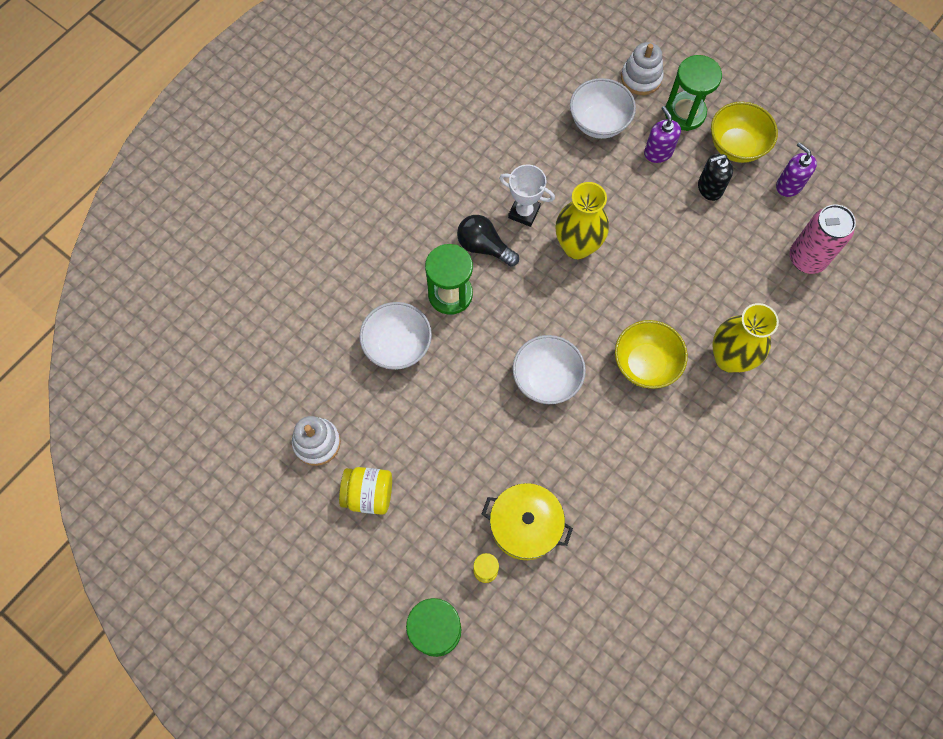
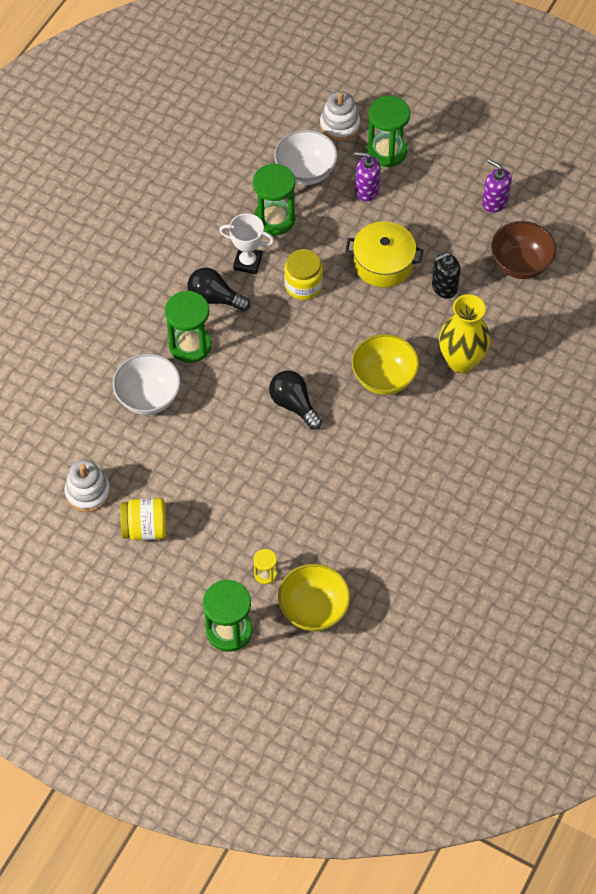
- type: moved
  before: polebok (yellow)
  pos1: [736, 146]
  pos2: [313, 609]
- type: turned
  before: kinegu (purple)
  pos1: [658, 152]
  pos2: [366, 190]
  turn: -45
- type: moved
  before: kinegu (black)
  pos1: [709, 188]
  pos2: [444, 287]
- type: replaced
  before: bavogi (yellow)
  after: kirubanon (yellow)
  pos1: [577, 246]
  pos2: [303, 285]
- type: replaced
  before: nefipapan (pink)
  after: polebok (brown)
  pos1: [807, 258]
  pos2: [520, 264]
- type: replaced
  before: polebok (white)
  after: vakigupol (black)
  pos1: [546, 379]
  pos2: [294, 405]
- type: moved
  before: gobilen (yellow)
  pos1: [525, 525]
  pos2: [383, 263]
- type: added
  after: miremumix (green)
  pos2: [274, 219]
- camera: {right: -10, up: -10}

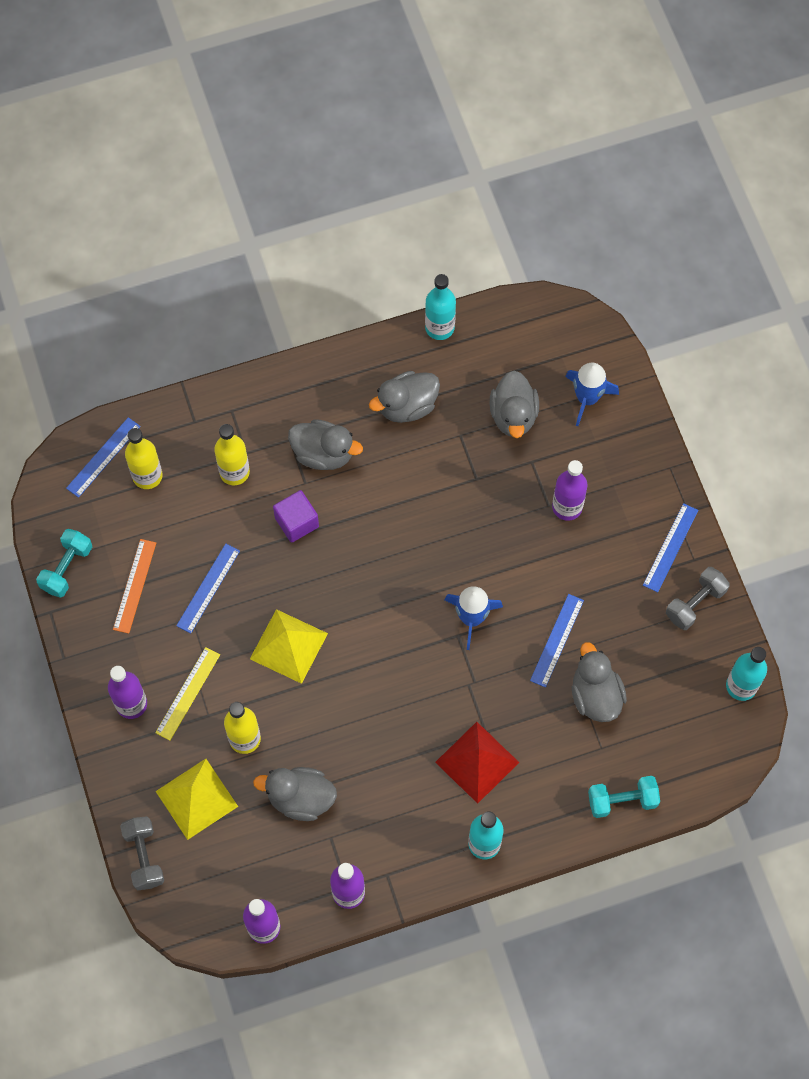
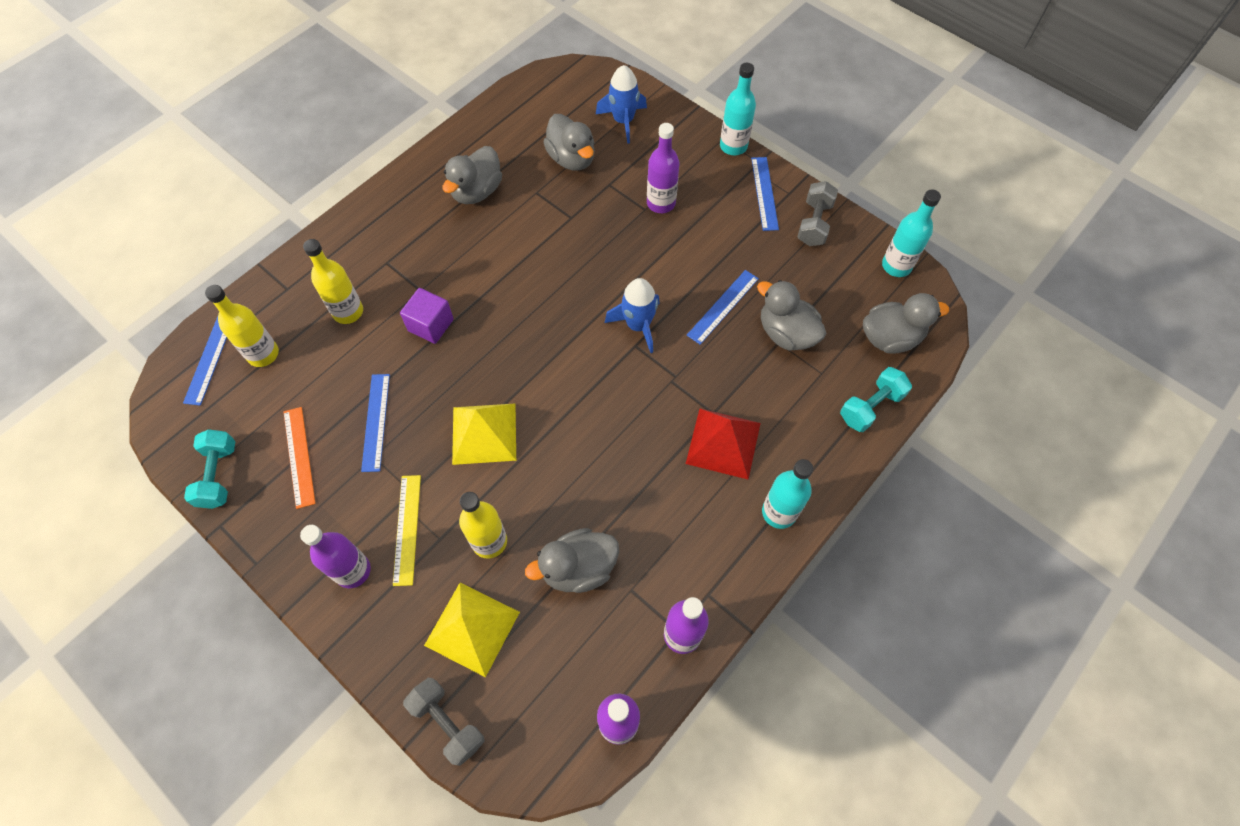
- type: moved
  before: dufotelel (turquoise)
  pos1: [439, 327]
  pos2: [733, 146]
- type: moved
  before: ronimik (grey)
  pos1: [323, 454]
  pos2: [890, 338]
- type: turned
  before: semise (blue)
  pos1: [557, 640]
  pos2: [723, 306]
  turn: 45
- camera: {right: -30, up: -5}

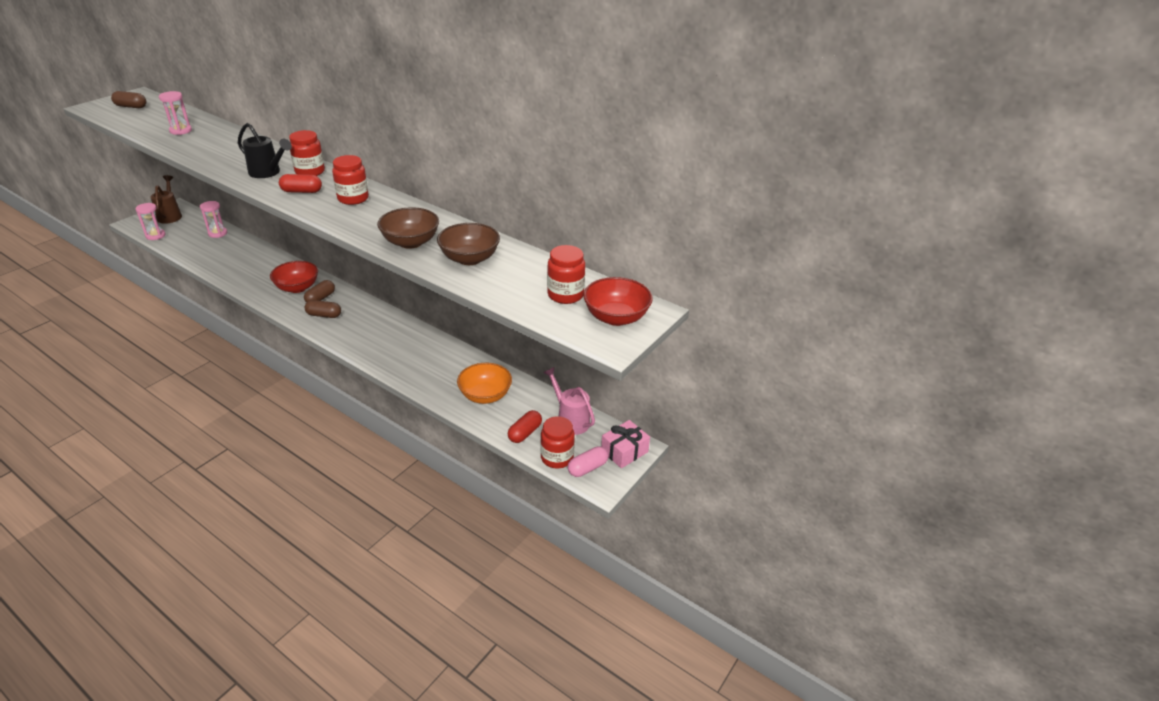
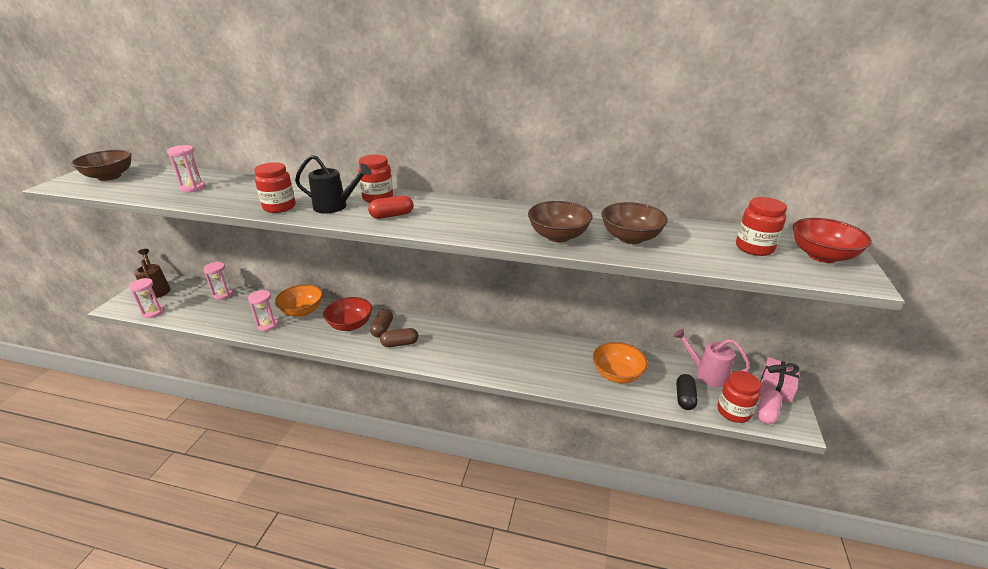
- type: replaced
  before: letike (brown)
  after: polebok (brown)
  pos1: [131, 107]
  pos2: [109, 177]
- type: moved
  before: kirubanon (red)
  pos1: [353, 198]
  pos2: [279, 207]
- type: recoloured
  before: letike (red)
  after: letike (black)
  pos1: [525, 433]
  pos2: [684, 398]
- type: added
  after: polebok (orange)
  pos2: [302, 311]
- type: added
  after: miremumix (pink)
  pos2: [268, 325]
- camera: {right: -20, up: -5}

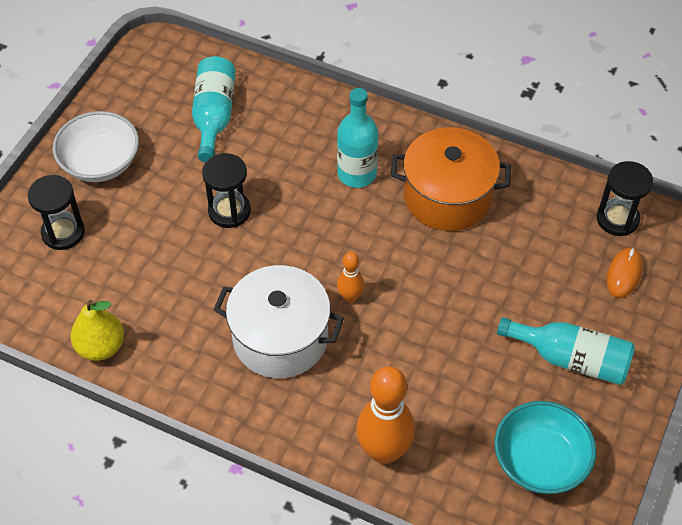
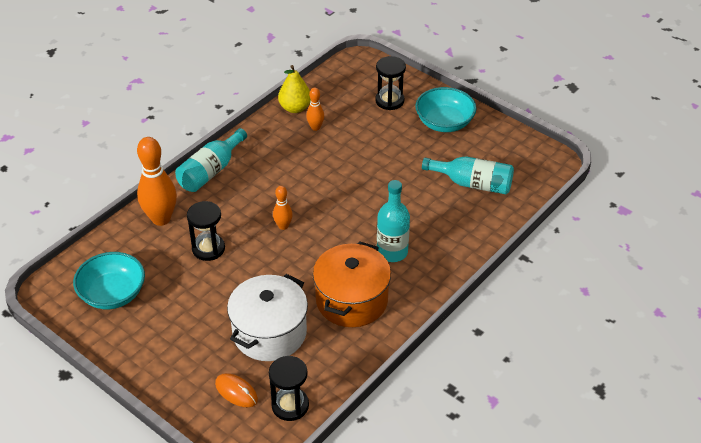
- type: recoloured
  before: polebok (white)
  after: polebok (turquoise)
  pos1: [100, 163]
  pos2: [444, 123]
- type: moved
  before: miremumix (black)
  pos1: [229, 211]
  pos2: [208, 249]
- type: moved
  before: gobilen (white)
  pos1: [280, 338]
  pos2: [269, 333]
- type: moved
  before: dufotelel (turquoise)
  pos1: [571, 358]
  pos2: [211, 171]
- type: added
  after: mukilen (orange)
  pos2: [315, 127]
- camera: {right: 105, up: -10}

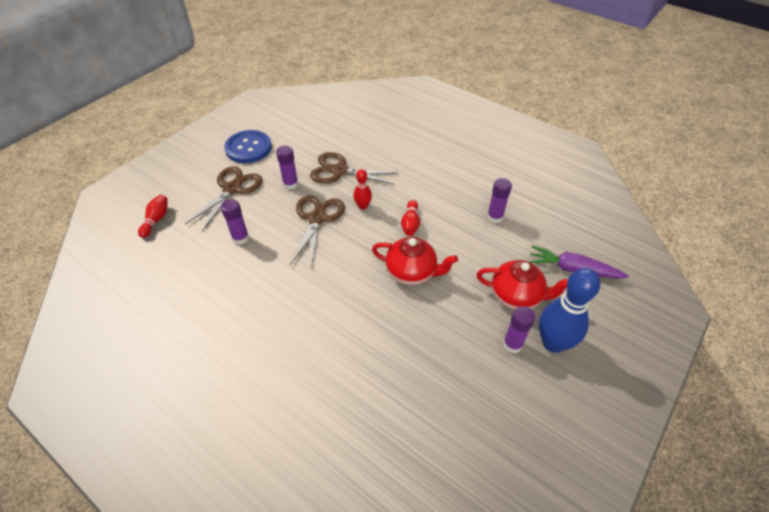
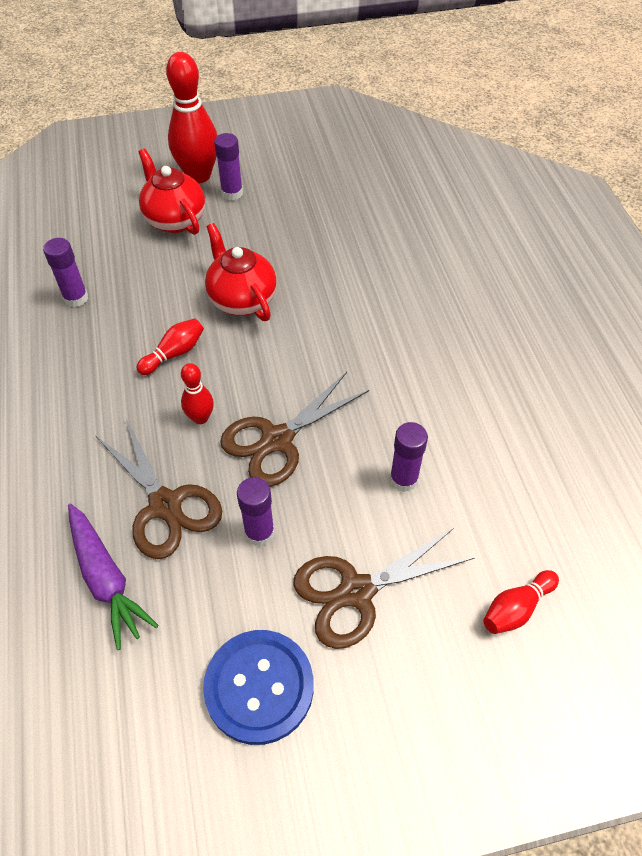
- type: moved
  before: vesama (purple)
  pos1: [573, 269]
  pos2: [106, 579]
- type: recoloured
  before: mukilen (blue)
  after: mukilen (red)
  pos1: [553, 343]
  pos2: [198, 175]
- camera: {right: -140, up: 5}

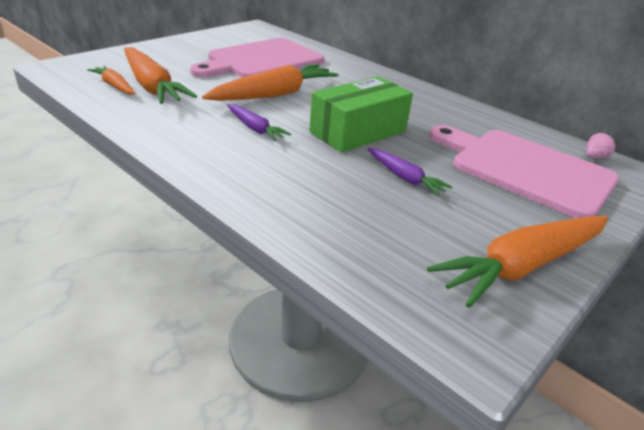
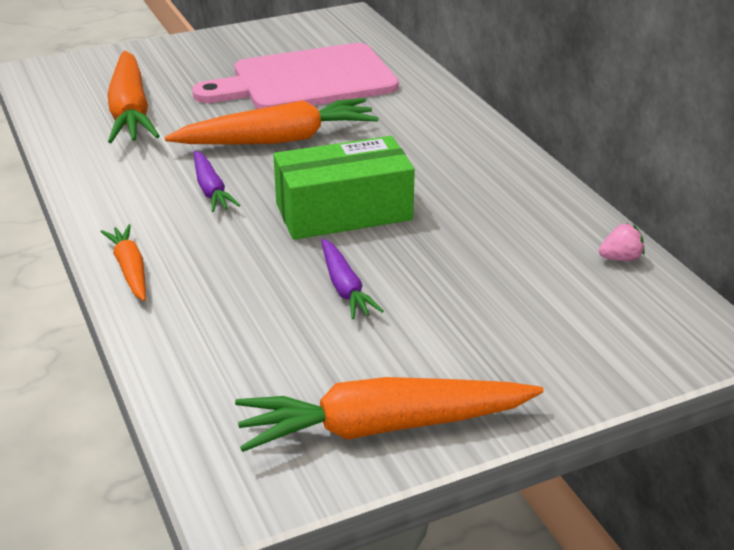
- type: moved
  before: vesama (orange)
  pos1: [114, 86]
  pos2: [130, 269]
- type: removed
  before: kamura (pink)
  pos1: [525, 169]
- type: moved
  before: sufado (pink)
  pos1: [594, 157]
  pos2: [620, 258]
- camera: {right: 25, up: 0}

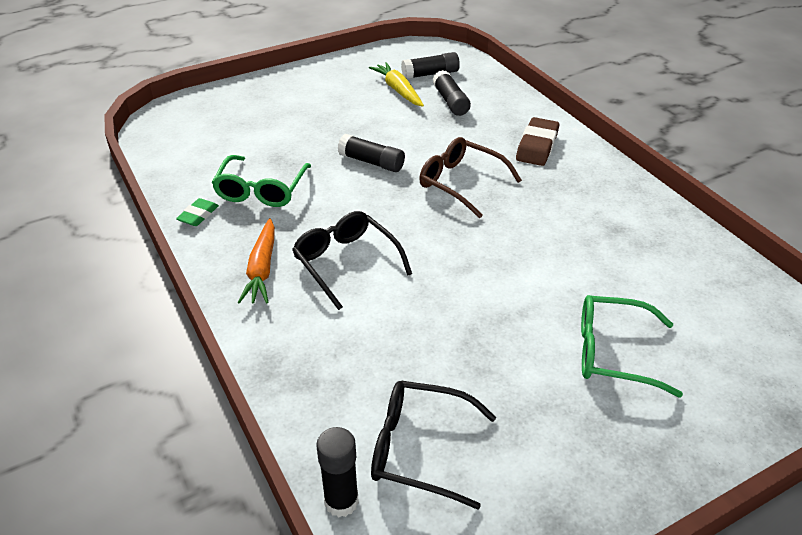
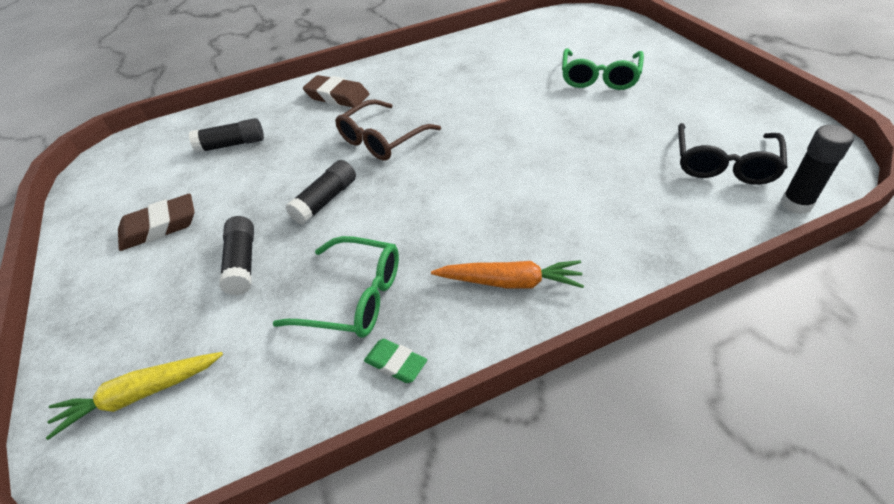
- type: moved
  before: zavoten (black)
  pos1: [430, 74]
  pos2: [243, 262]
- type: moved
  before: vesama (yellow)
  pos1: [398, 90]
  pos2: [140, 395]
- type: removed
  before: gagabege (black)
  pos1: [346, 263]
- type: added
  after: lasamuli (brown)
  pos2: [159, 227]
- camera: {right: -80, up: 5}

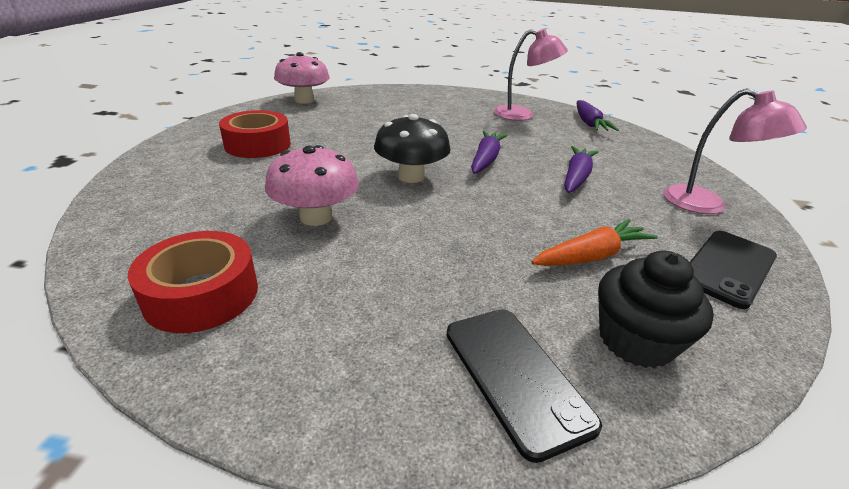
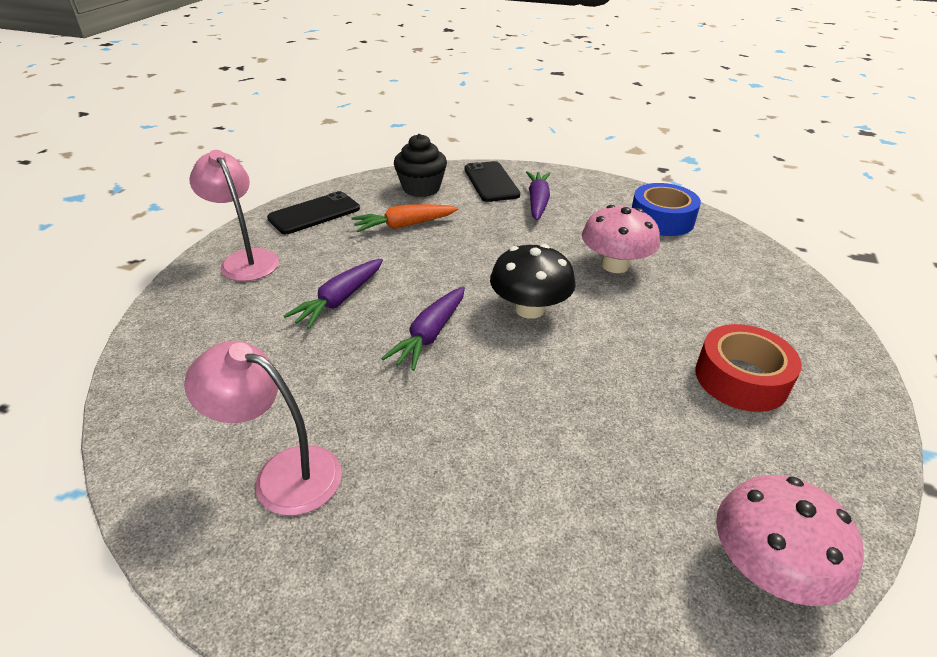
- type: moved
  before: vesama (purple)
  pos1: [589, 123]
  pos2: [537, 202]
- type: recoloured
  before: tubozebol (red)
  after: tubozebol (blue)
  pos1: [202, 294]
  pos2: [661, 219]
- camera: {right: -170, up: 5}

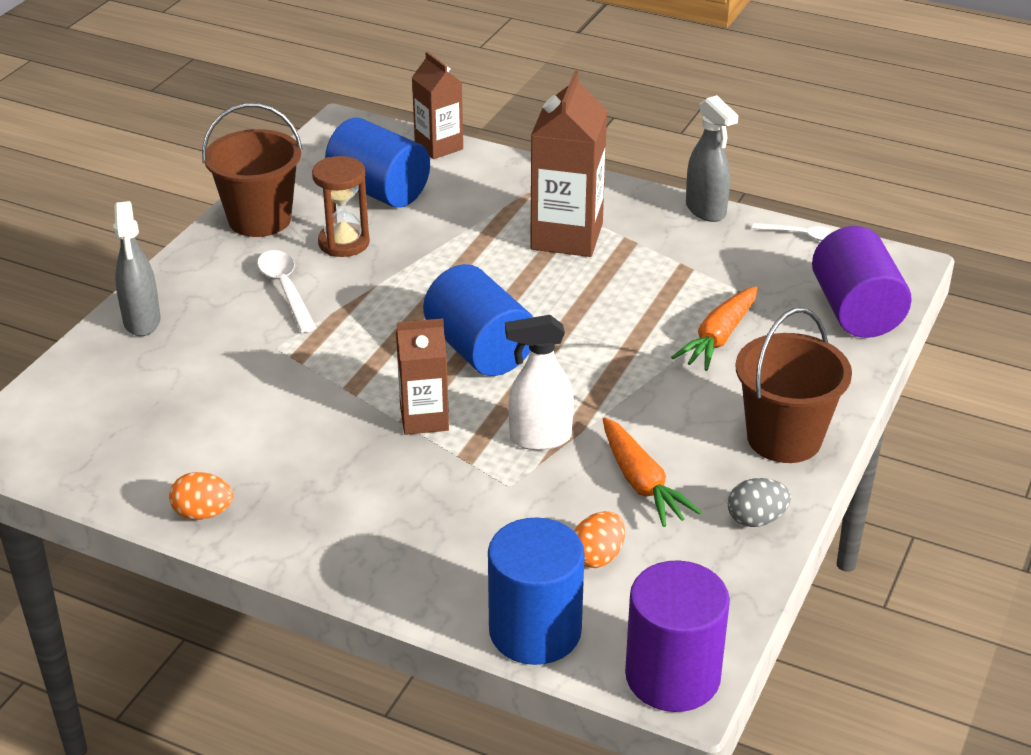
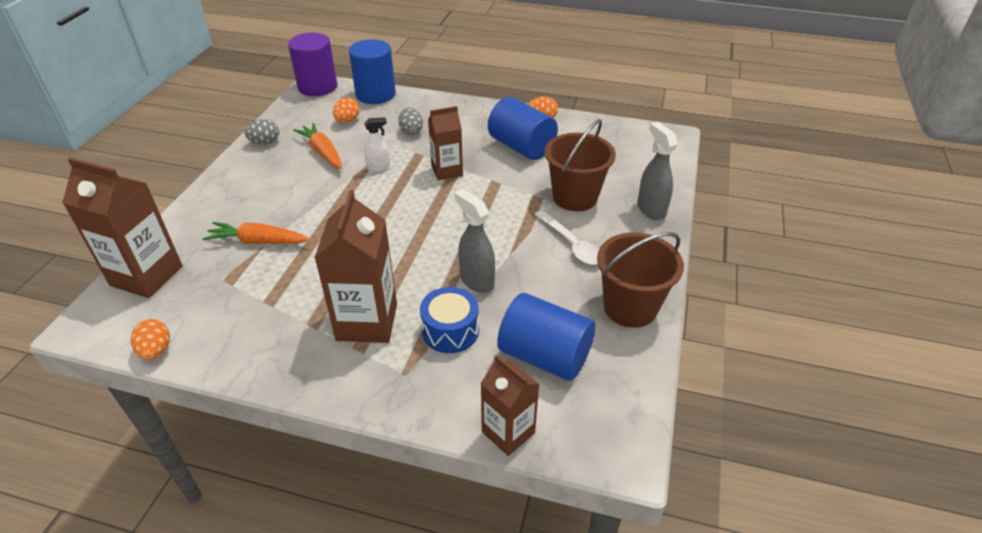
- type: moved
  before: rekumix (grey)
  pos1: [706, 210]
  pos2: [476, 280]
- type: removed
  before: miremumix (brown)
  pos1: [344, 243]
- type: replaced
  before: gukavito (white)
  after: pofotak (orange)
  pos1: [801, 235]
  pos2: [156, 350]
- type: replaced
  before: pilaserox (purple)
  after: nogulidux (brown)
  pos1: [856, 311]
  pos2: [146, 276]
- type: moved
  before: pilaserox (blue)
  pos1: [479, 350]
  pos2: [521, 147]
- type: turned
  before: vesama (orange)
  pos1: [719, 338]
  pos2: [258, 242]
  turn: -105
- type: moved
  before: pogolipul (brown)
  pos1: [784, 438]
  pos2: [575, 197]
- type: resized
  before: rekumix (white)
  pos1: [539, 438]
  pos2: [379, 167]
  scale: 0.66
- type: added
  after: pofotak (grey)
  pos2: [411, 131]
- type: added
  after: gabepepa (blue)
  pos2: [450, 331]
- camera: {right: 170, up: 5}

